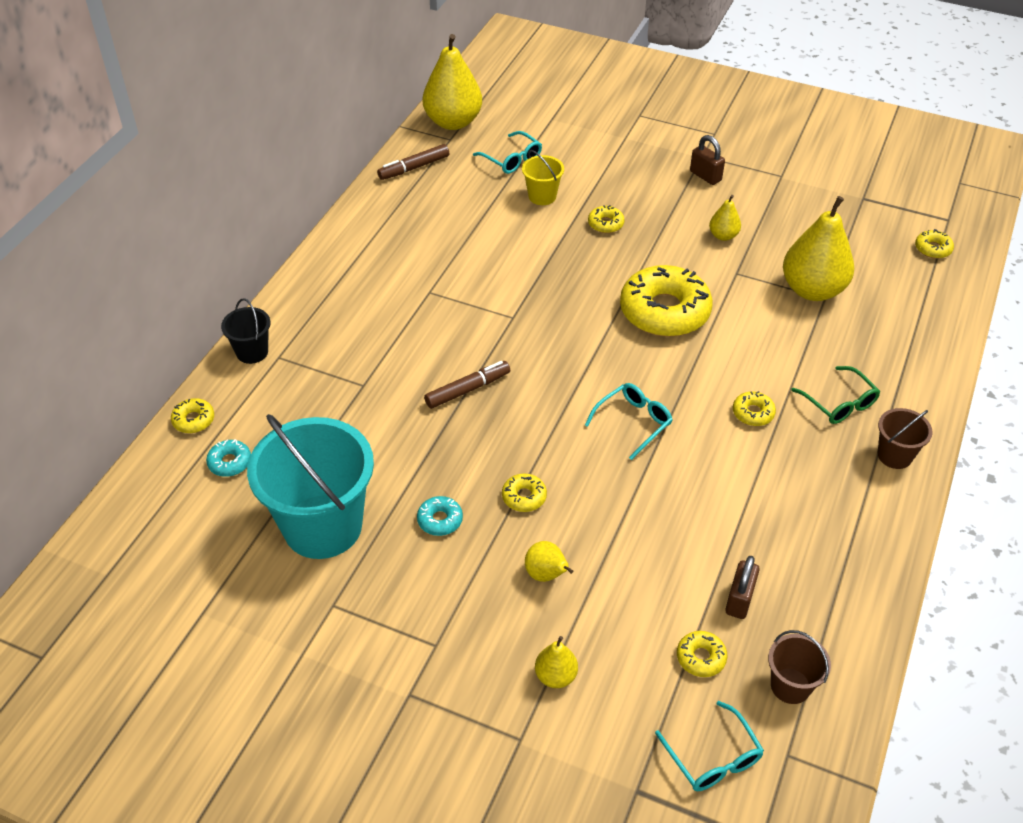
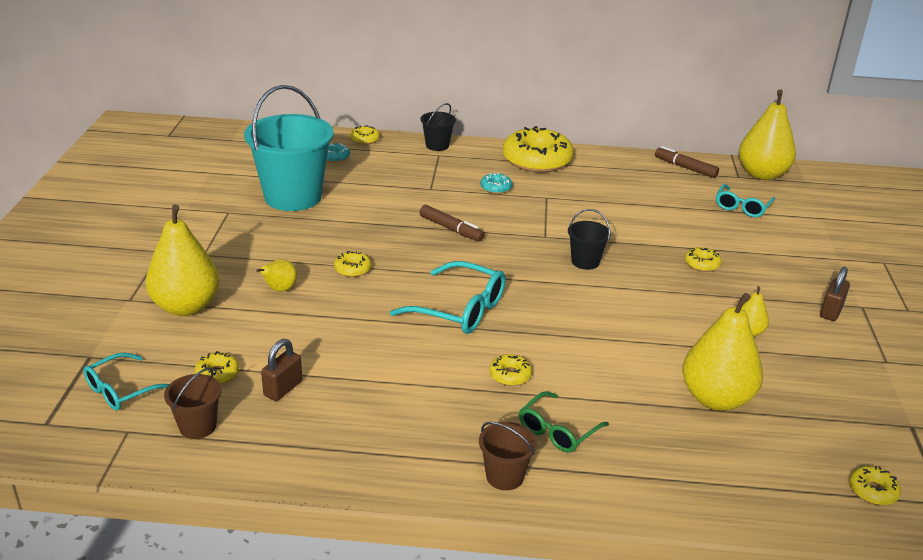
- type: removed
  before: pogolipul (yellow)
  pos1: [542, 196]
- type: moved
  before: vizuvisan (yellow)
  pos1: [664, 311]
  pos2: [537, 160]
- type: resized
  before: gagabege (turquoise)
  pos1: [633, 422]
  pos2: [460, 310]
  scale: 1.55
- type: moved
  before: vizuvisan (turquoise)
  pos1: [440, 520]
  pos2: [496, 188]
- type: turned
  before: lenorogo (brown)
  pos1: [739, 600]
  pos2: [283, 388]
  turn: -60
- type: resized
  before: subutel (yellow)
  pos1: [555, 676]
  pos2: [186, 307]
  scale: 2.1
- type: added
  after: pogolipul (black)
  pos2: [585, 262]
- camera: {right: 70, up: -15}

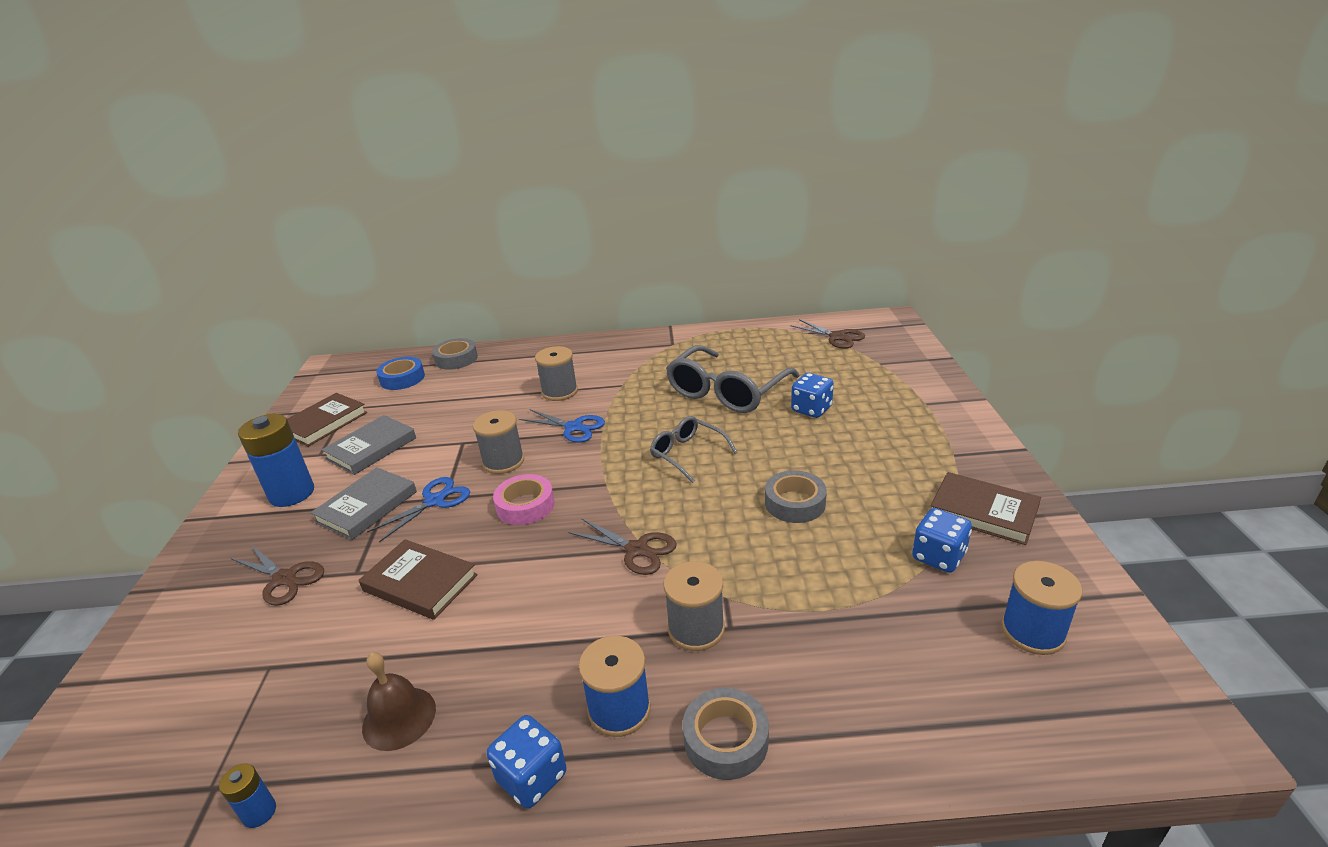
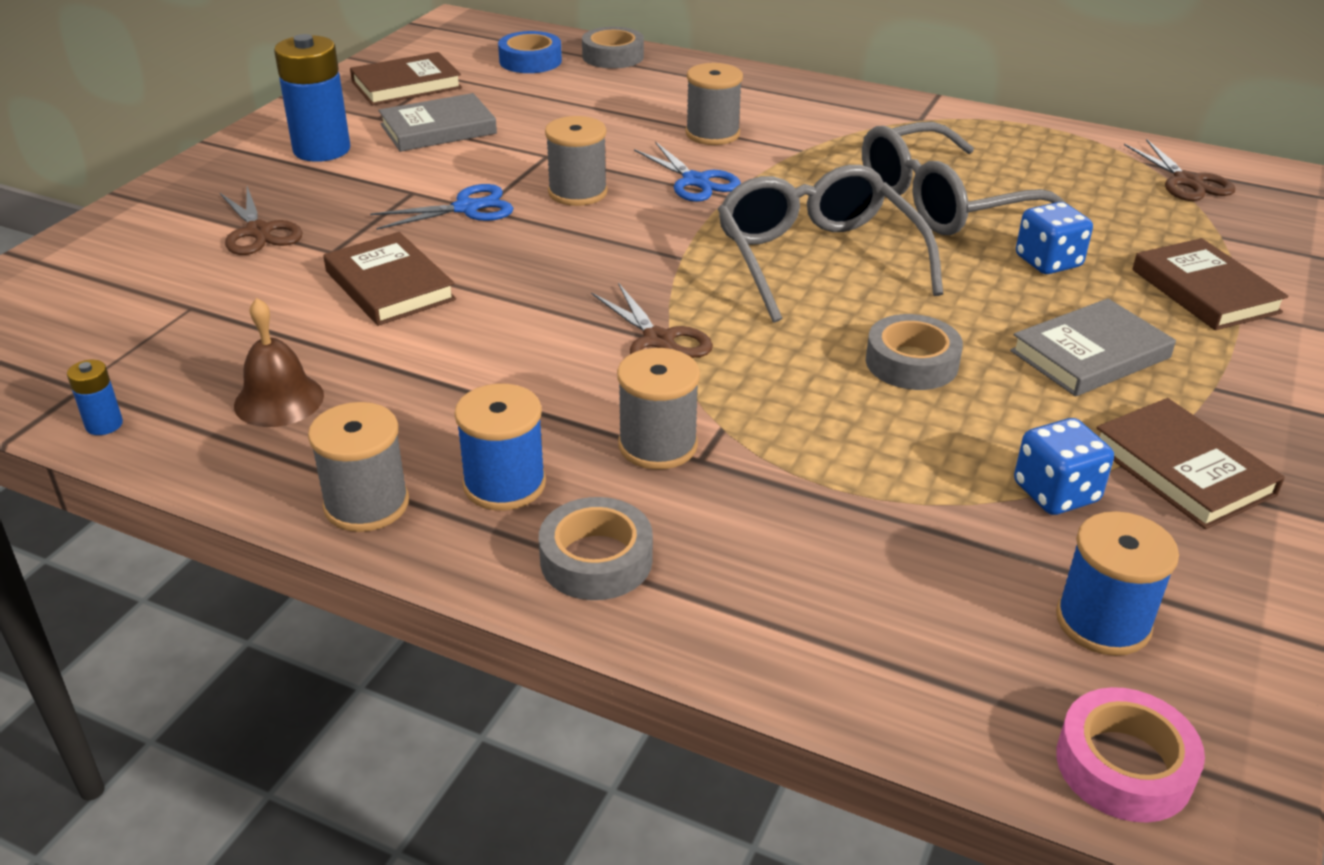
- type: resized
  before: gagabege (grey)
  pos1: [687, 454]
  pos2: [817, 259]
  scale: 1.77
- type: moved
  before: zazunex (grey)
  pos1: [367, 507]
  pos2: [1090, 354]
- type: moved
  before: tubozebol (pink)
  pos1: [525, 506]
  pos2: [1124, 765]
- type: replaced
  before: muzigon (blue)
  after: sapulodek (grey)
  pos1: [532, 777]
  pos2: [366, 504]
- type: added
  after: zazunex (brown)
  pos2: [1205, 291]
- camera: {right: 25, up: 5}

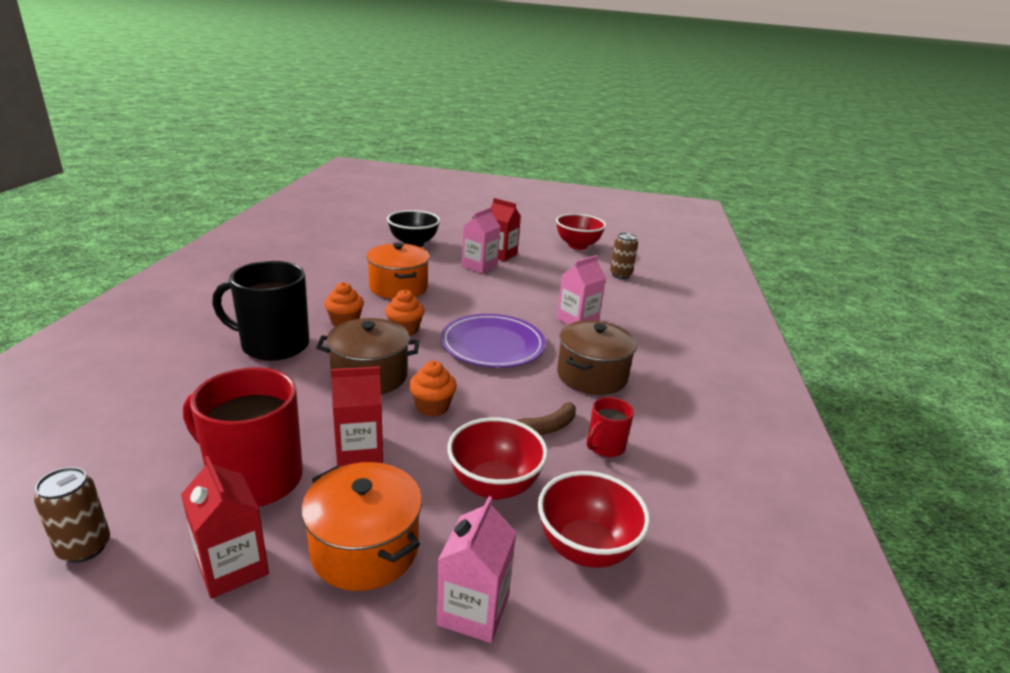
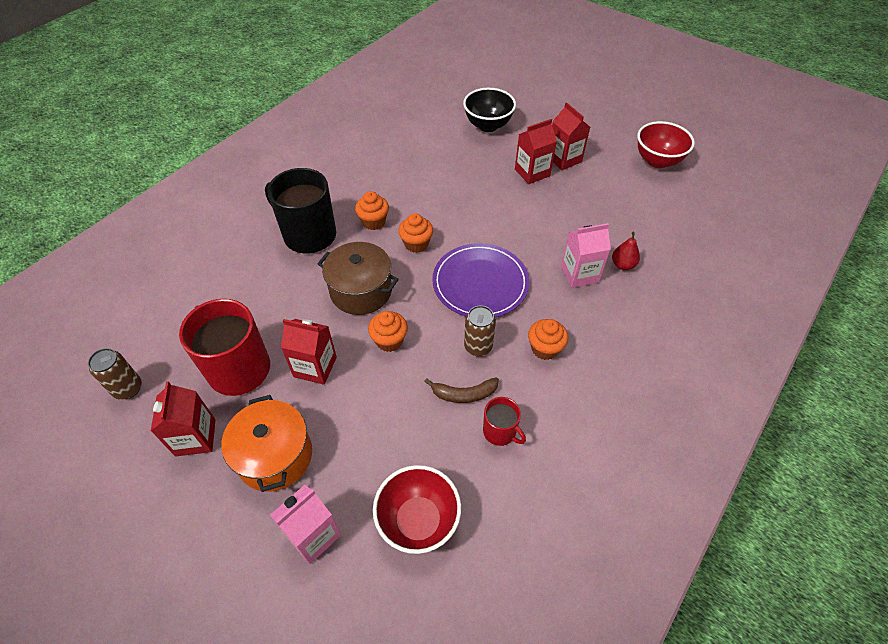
- type: recoloured
  before: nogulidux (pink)
  after: nogulidux (red)
  pos1: [479, 266]
  pos2: [532, 172]
- type: moved
  before: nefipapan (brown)
  pos1: [620, 275]
  pos2: [478, 346]
- type: removed
  before: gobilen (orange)
  pos1: [398, 287]
- type: replaced
  before: gobilen (brown)
  after: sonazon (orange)
  pos1: [592, 376]
  pos2: [544, 348]
- type: turned
  before: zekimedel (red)
  pos1: [605, 446]
  pos2: [500, 432]
  turn: -120
- type: removed
  before: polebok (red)
  pos1: [494, 486]
- type: added
  after: subutel (red)
  pos2: [623, 265]
- camera: {right: 30, up: 25}

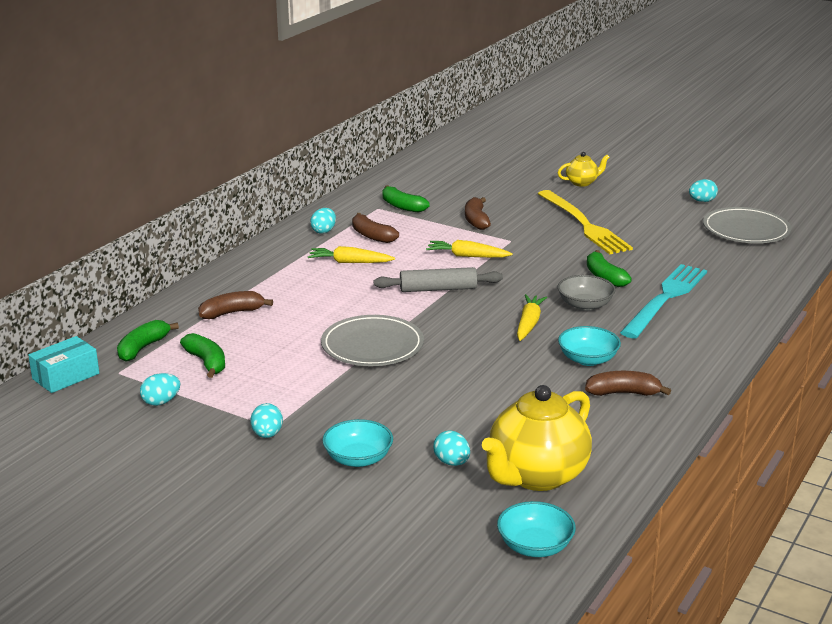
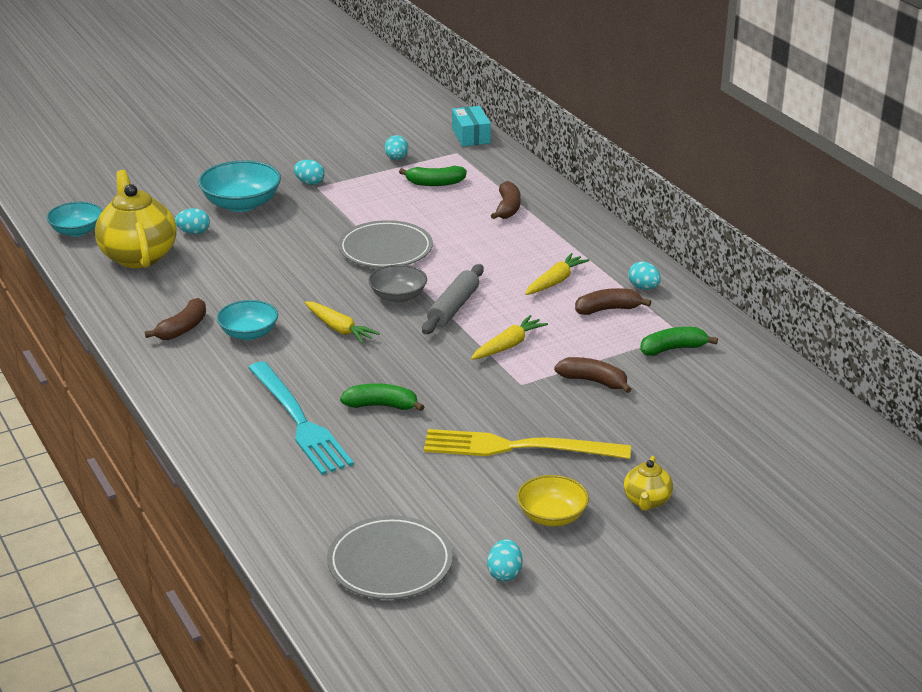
- type: moved
  before: polebok (grey)
  pos1: [585, 305]
  pos2: [398, 296]
- type: removed
  before: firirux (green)
  pos1: [142, 348]
- type: resized
  before: polebok (turquoise)
  pos1: [358, 459]
  pos2: [241, 204]
  scale: 1.53
- type: added
  after: polebok (yellow)
  pos2: [552, 516]
- camera: {right: 120, up: 5}

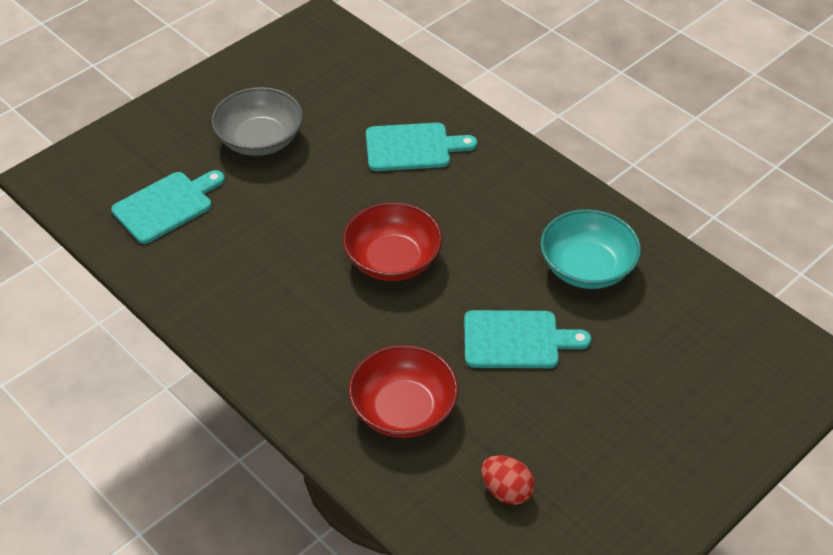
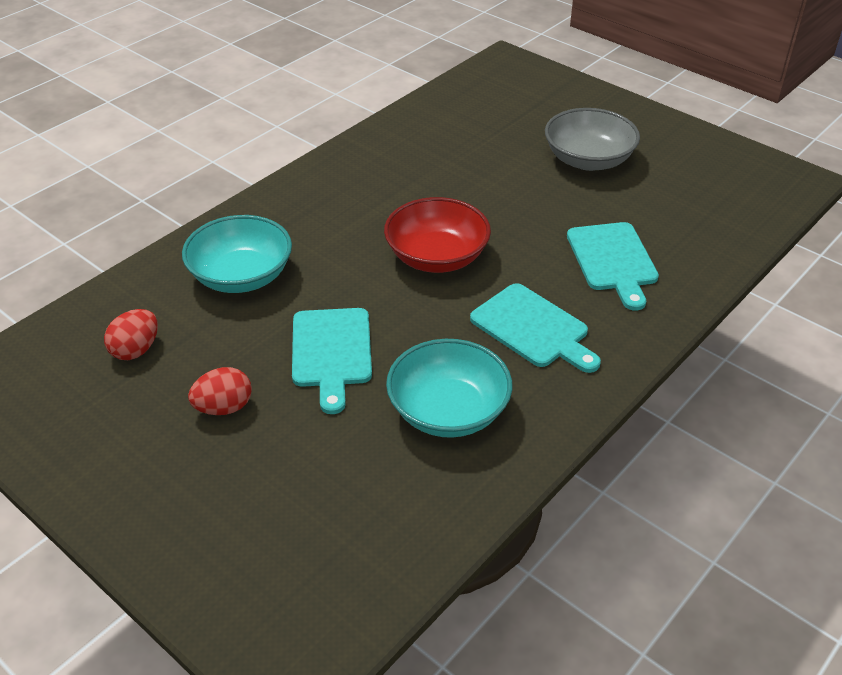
- type: moved
  before: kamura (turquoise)
  pos1: [166, 206]
  pos2: [533, 328]
- type: recoloured
  before: polebok (red)
  after: polebok (turquoise)
  pos1: [403, 410]
  pos2: [241, 276]
- type: added
  after: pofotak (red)
  pos2: [224, 407]
- camera: {right: 85, up: -5}

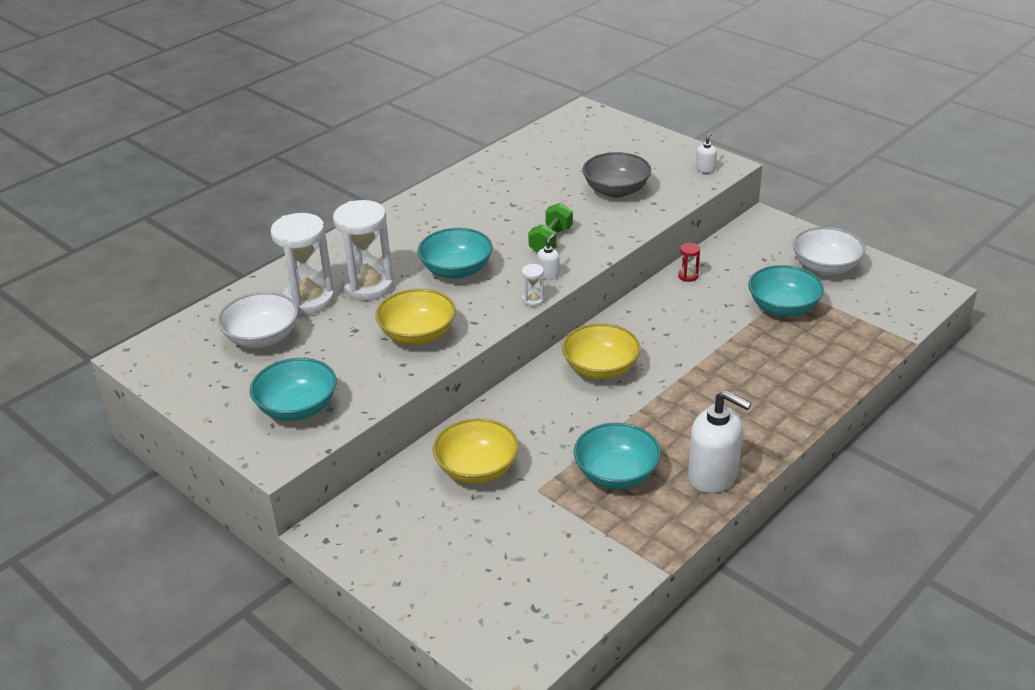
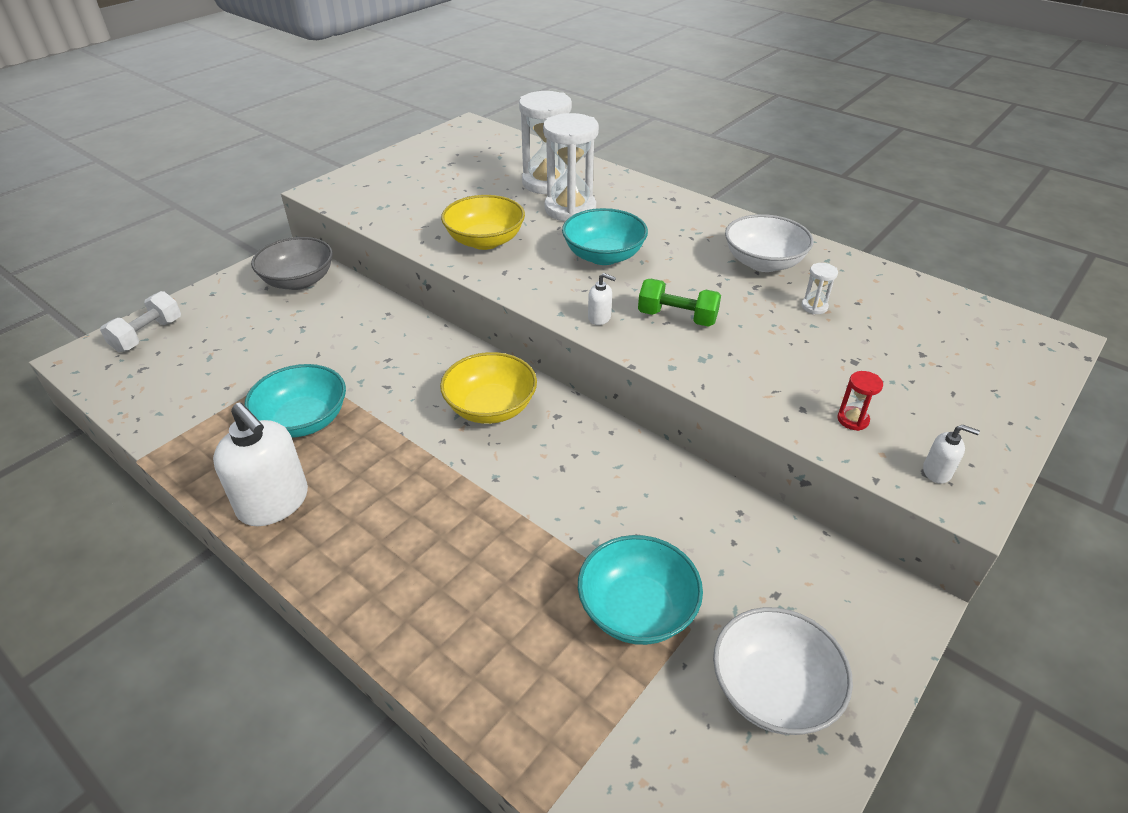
- type: moved
  before: polebok (grey)
  pos1: [616, 190]
  pos2: [298, 281]
- type: moved
  before: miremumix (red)
  pos1: [688, 276]
  pos2: [852, 420]
- type: moved
  before: miremumix (white)
  pos1: [533, 300]
  pos2: [814, 307]
- type: moved
  before: polebok (white)
  pos1: [262, 337]
  pos2: [763, 262]
- type: removed
  before: polebok (turquoise)
  pos1: [297, 408]
- type: turned
  before: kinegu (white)
  pos1: [713, 475]
  pos2: [274, 503]
  turn: -75
- type: removed
  before: polebok (yellow)
  pos1: [477, 469]
- type: added
  after: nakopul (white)
  pos2: [148, 335]
- camera: {right: 85, up: 5}

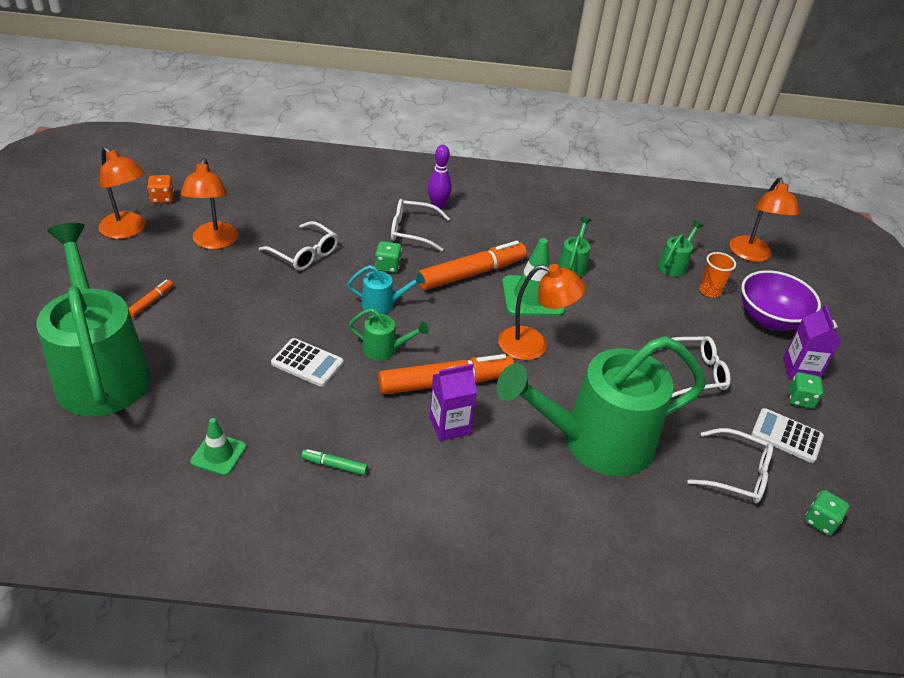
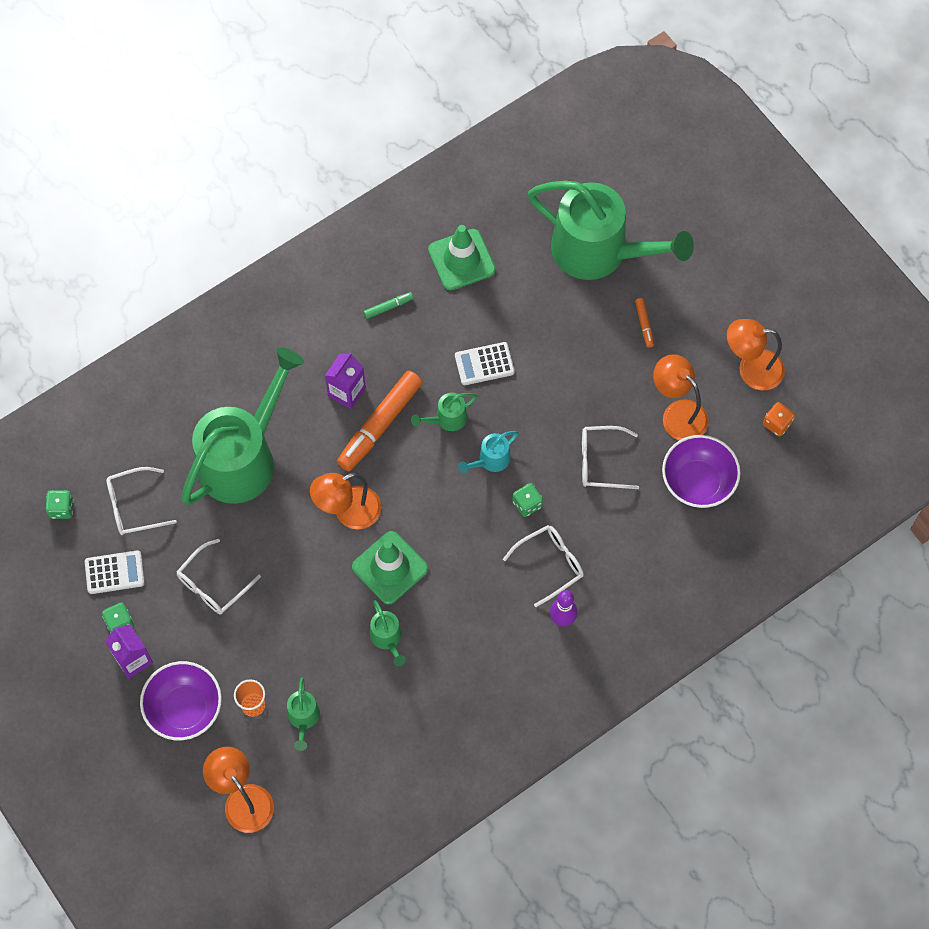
- type: removed
  before: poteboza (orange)
  pos1: [472, 273]
- type: resized
  before: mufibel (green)
  pos1: [218, 454]
  pos2: [461, 260]
  scale: 1.68
- type: added
  after: polebok (purple)
  pos2: [698, 482]
- camera: {right: 145, up: 25}

